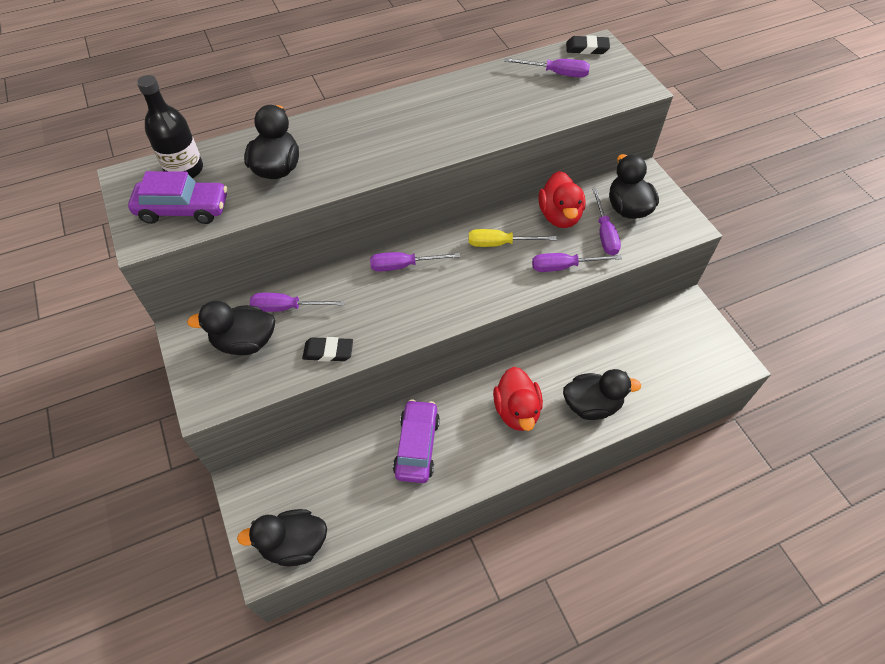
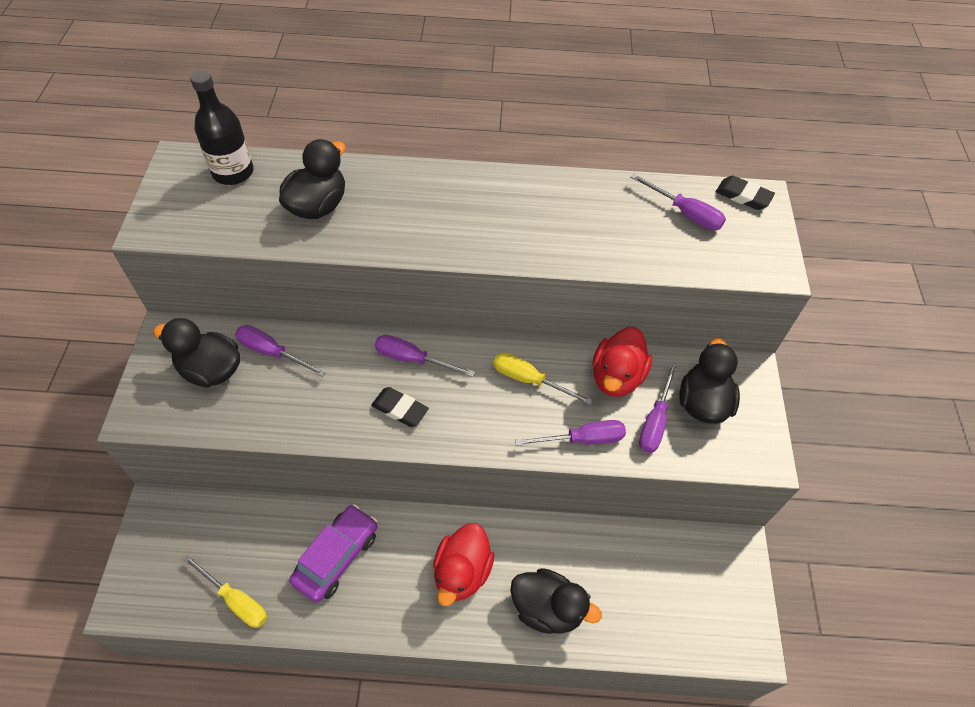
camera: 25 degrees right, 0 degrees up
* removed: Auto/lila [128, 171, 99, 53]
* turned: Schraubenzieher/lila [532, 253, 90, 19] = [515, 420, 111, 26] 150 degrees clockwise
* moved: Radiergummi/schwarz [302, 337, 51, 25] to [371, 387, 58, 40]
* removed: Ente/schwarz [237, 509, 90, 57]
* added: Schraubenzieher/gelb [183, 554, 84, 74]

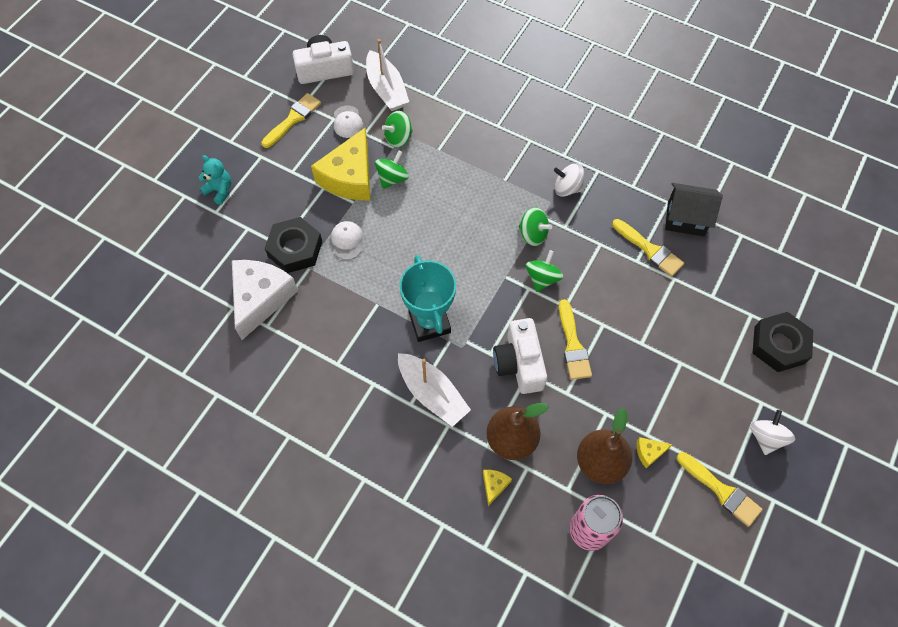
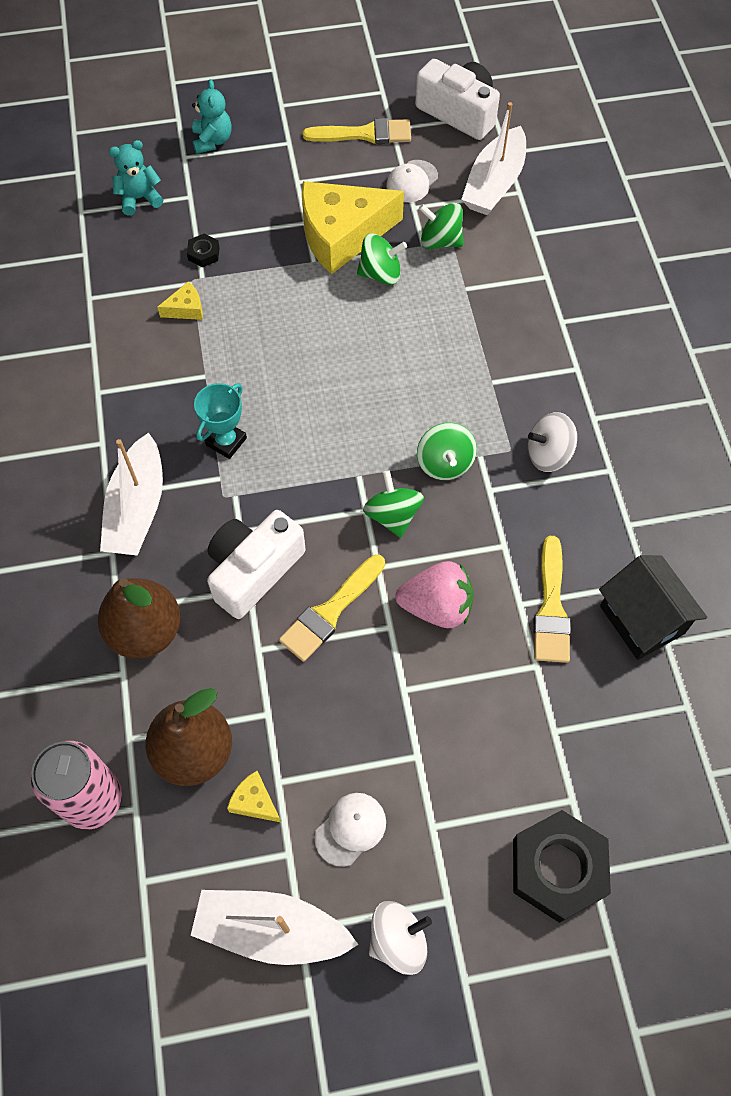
camera: 50 degrees right, 0 degrees up
* turned: Kreisel/weiß [554, 163, 30, 34] = [528, 412, 49, 60] 75 degrees counterclockwise
* resized: Sechskantmutter/schwarz [265, 217, 57, 56] = [187, 234, 33, 34] x0.44
* moved: Kappe/weiß [331, 221, 32, 39] to [315, 793, 71, 74]
* turned: Kreisel/grün [526, 250, 37, 42] = [363, 471, 61, 67] 90 degrees counterclockwise
* resized: Pokal/türkis [400, 255, 56, 87] = [194, 383, 53, 76] x0.59
* removed: Käse/weiß [232, 260, 66, 80]
* replaced: Pinsel/gelb [677, 452, 85, 75] to Boot/weiß [191, 890, 168, 75]
* moved: Käse/gelb [483, 470, 29, 36] to [157, 281, 46, 39]
* added: Teddybär/türkis [109, 140, 54, 75]
* added: Erdbeere/rosa [396, 561, 78, 67]

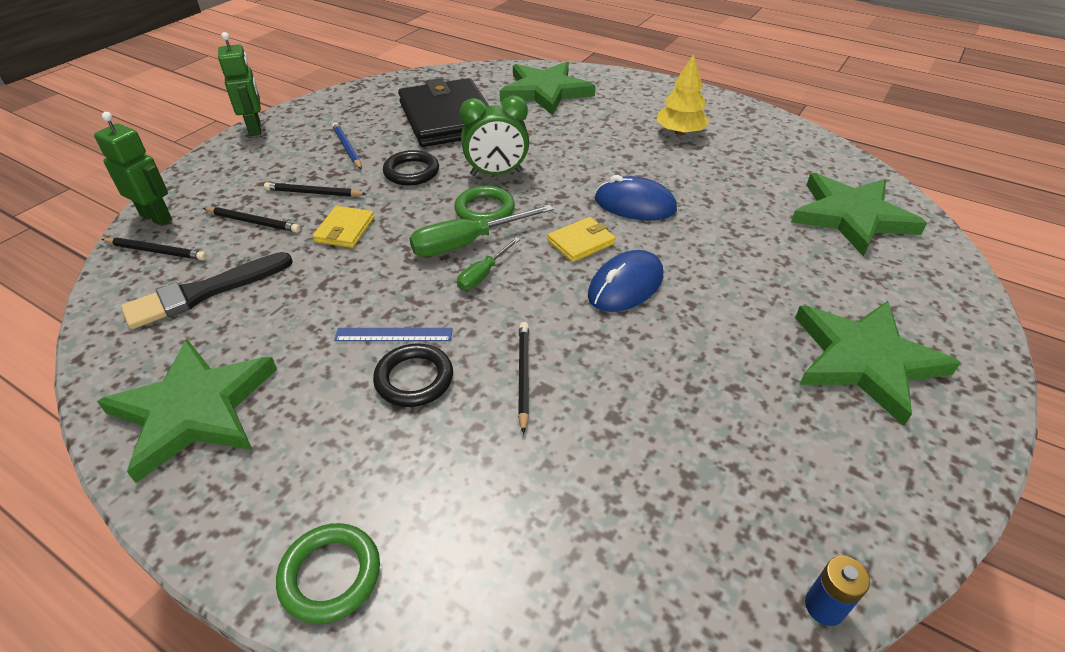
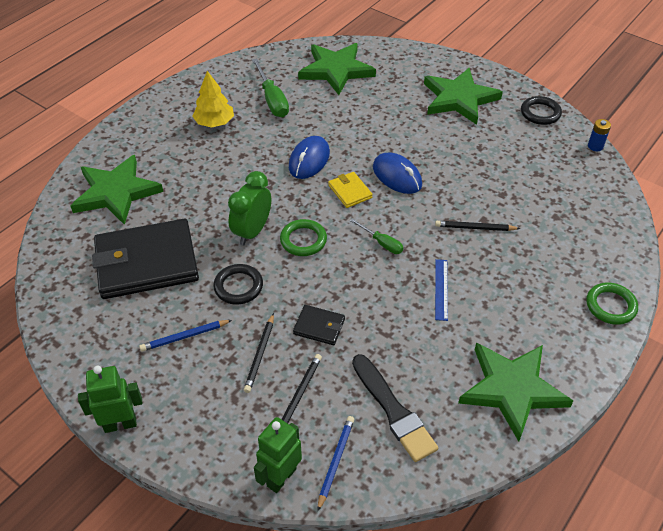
camera: 85 degrees left, 5 degrees up
* turned: Wecker/grün [460, 96, 69, 80] = [228, 171, 43, 74] 150 degrees counterclockwise
* moved: Schraubenzieher/grün [409, 204, 145, 53] to [252, 59, 37, 58]
* recoloured: Geldbörse/gelb [312, 206, 62, 42] to Geldbörse/schwarz [293, 305, 52, 40]
* recoloured: Bleistift/schwarz [101, 237, 106, 23] to Bleistift/blau [317, 416, 37, 96]
* moved: Ring/schwarz [373, 343, 80, 64] to [521, 96, 41, 29]

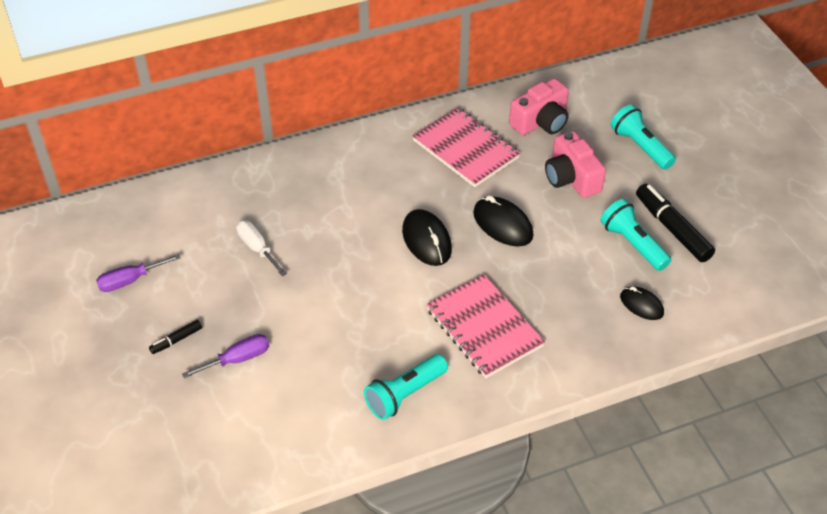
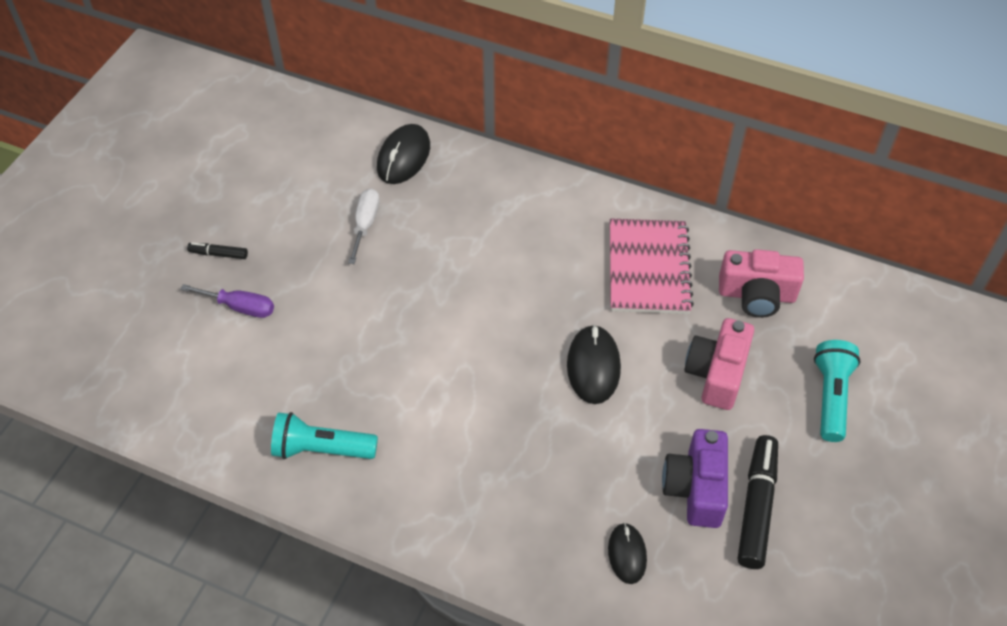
camera: 45 degrees right, 5 degrees up
* replaced: Taschenlampe/türkis [600, 199, 71, 72] to Kamera/lila [662, 429, 66, 99]
* moved: Computermaus/schwarz [402, 209, 50, 57] to [377, 124, 53, 60]
* removed: Schraubenzieher/lila [96, 254, 85, 38]
* removed: Notizbuch/rosa [426, 274, 119, 104]

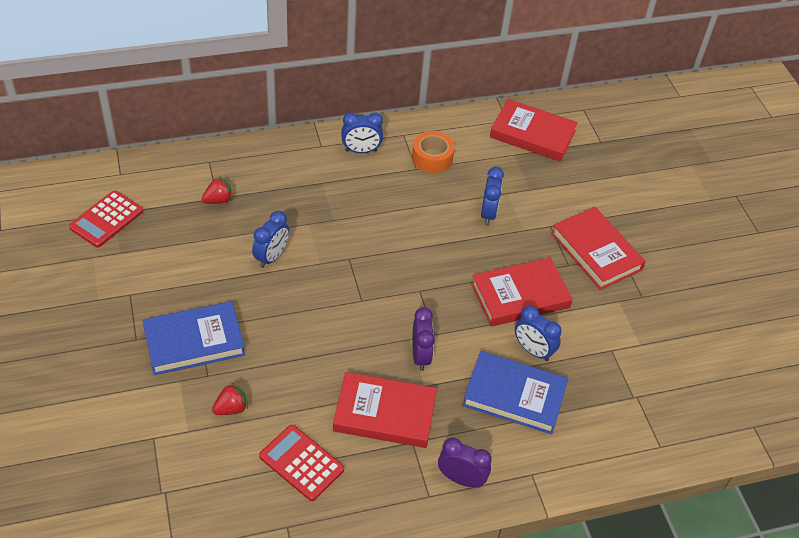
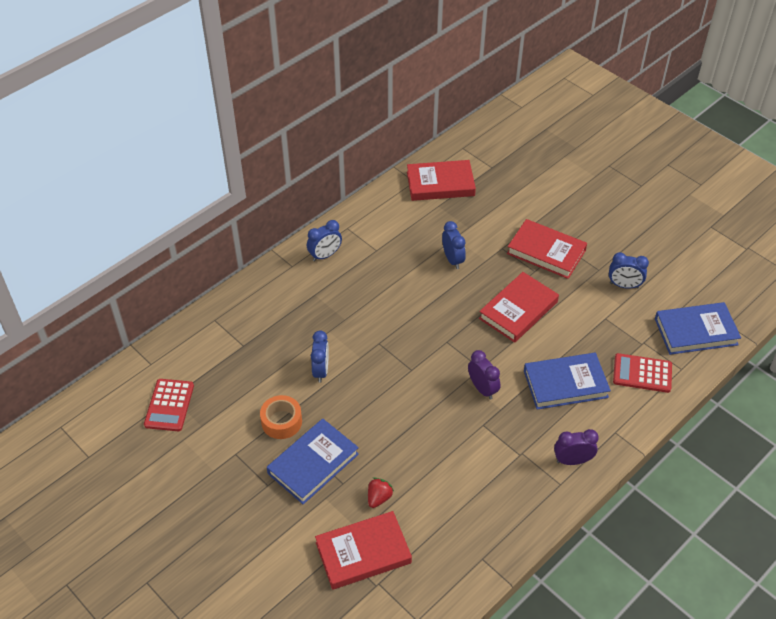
camera: 25 degrees left, 0 degrees up
* moved: Klebeband/orange [412, 131, 43, 42] to [260, 395, 42, 44]
* removed: Erdbeere/rot [202, 177, 31, 27]
* moved: Wecker/blau [515, 306, 47, 55] to [609, 252, 40, 37]
* moved: Buch/rot [333, 372, 104, 76] to [315, 511, 97, 79]
* moved: Taschenrechner/rot [259, 425, 85, 76] to [613, 353, 59, 40]
* added: Buch/blau [655, 302, 86, 53]

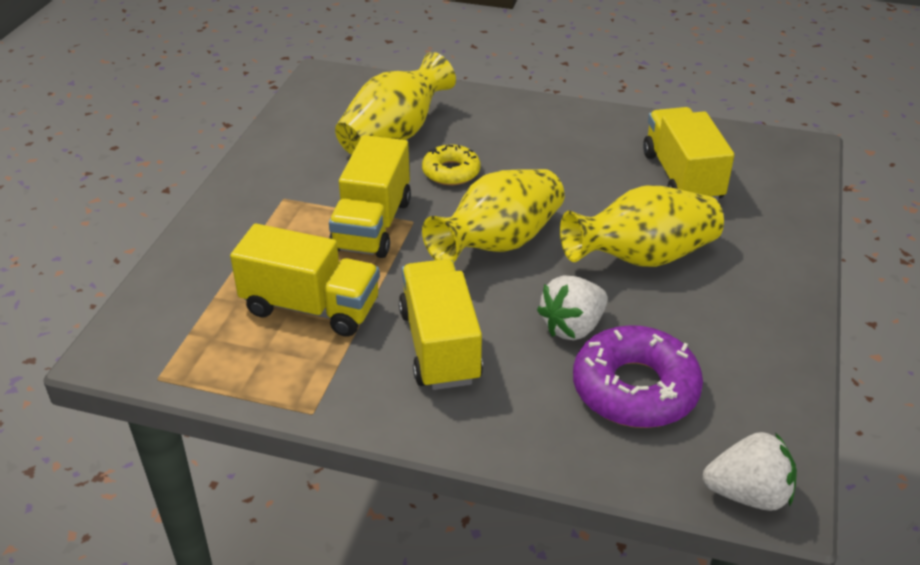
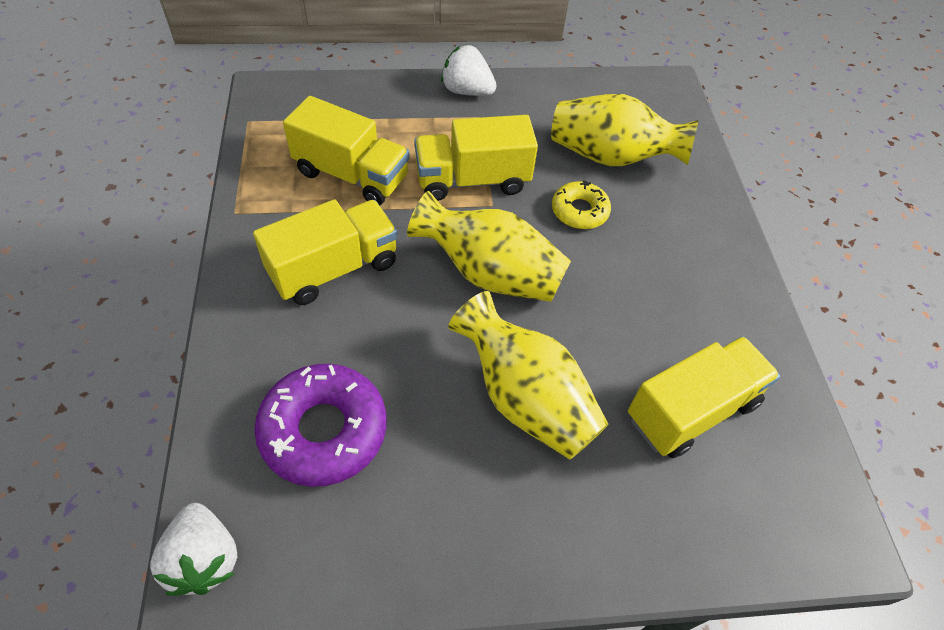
camera: 65 degrees right, 15 degrees up
* turned: Lastwagen/gelb [230, 224, 150, 113] = [283, 96, 127, 109] 60 degrees counterclockwise
* moved: Erdbeere/weiß [537, 275, 71, 65] to [441, 45, 56, 51]

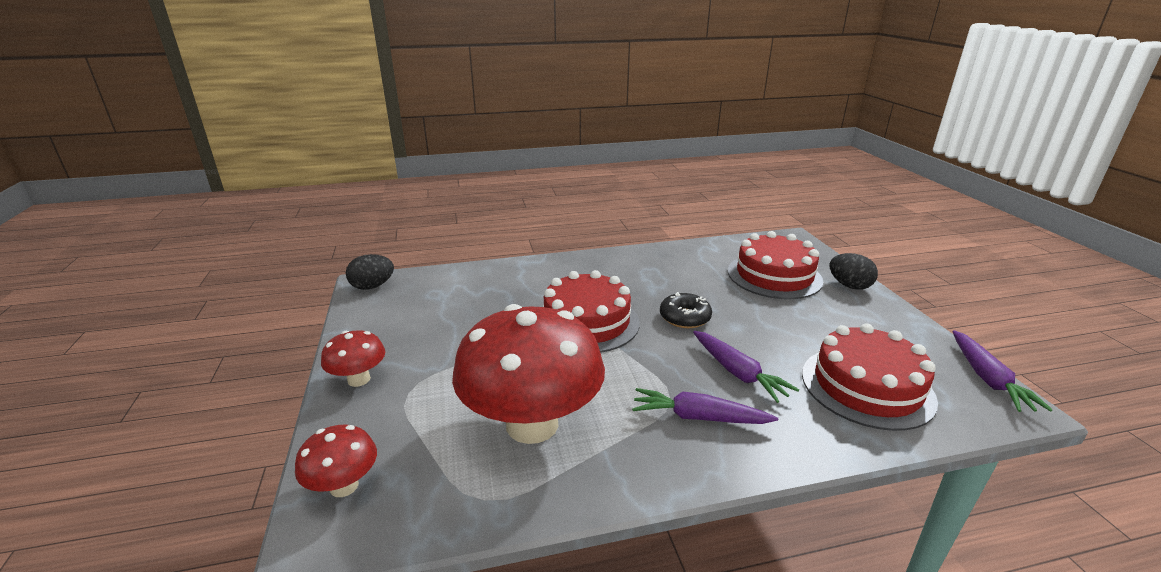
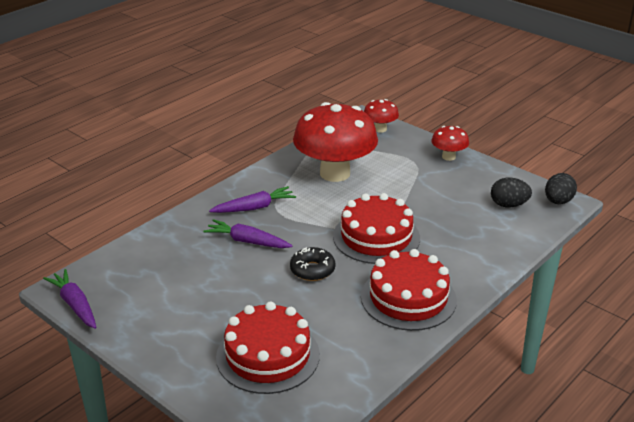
camera: 145 degrees right, 5 degrees up
* moved: Ei/schwarz [829, 253, 49, 37] to [491, 178, 41, 29]
* moved: Kuchen/rot [802, 323, 136, 108] to [361, 249, 96, 82]

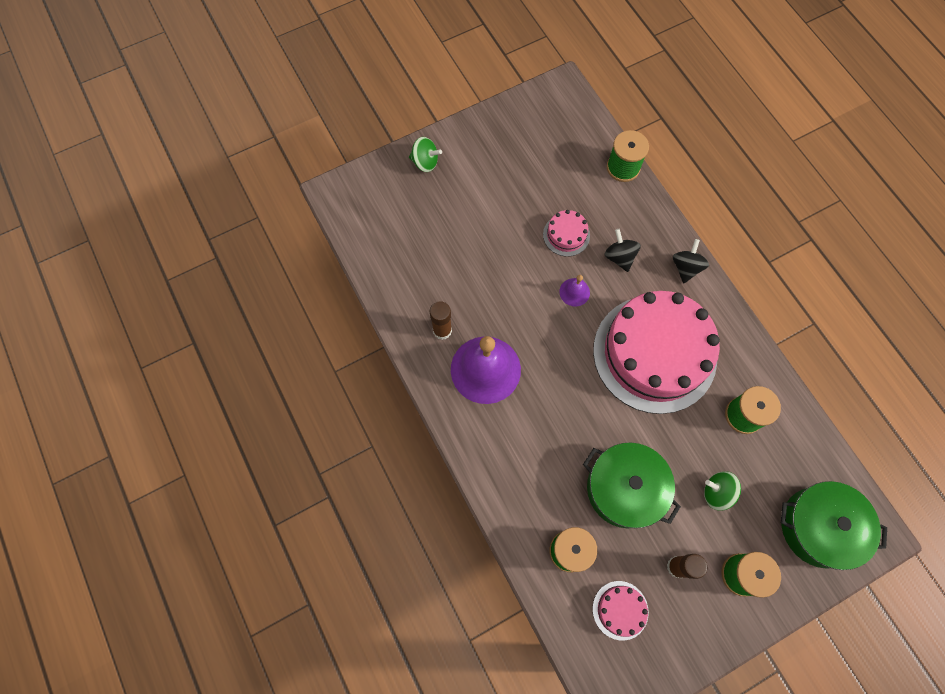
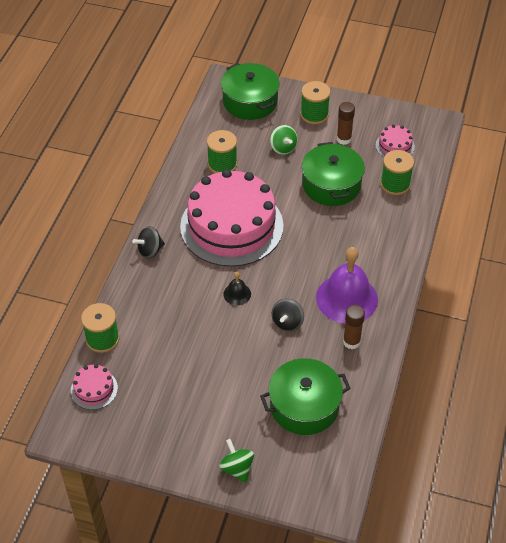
camera: 135 degrees left, 20 degrees down
* moved: Kuchen/rosa [543, 210, 47, 47] to [71, 364, 47, 46]
* moved: Kreisel/schwarz [604, 229, 37, 43] to [272, 299, 32, 32]
* recoloured: Glocke/lila [559, 275, 31, 32] to Glocke/schwarz [223, 272, 28, 33]
* added: Kochtopf/grün [260, 358, 91, 77]

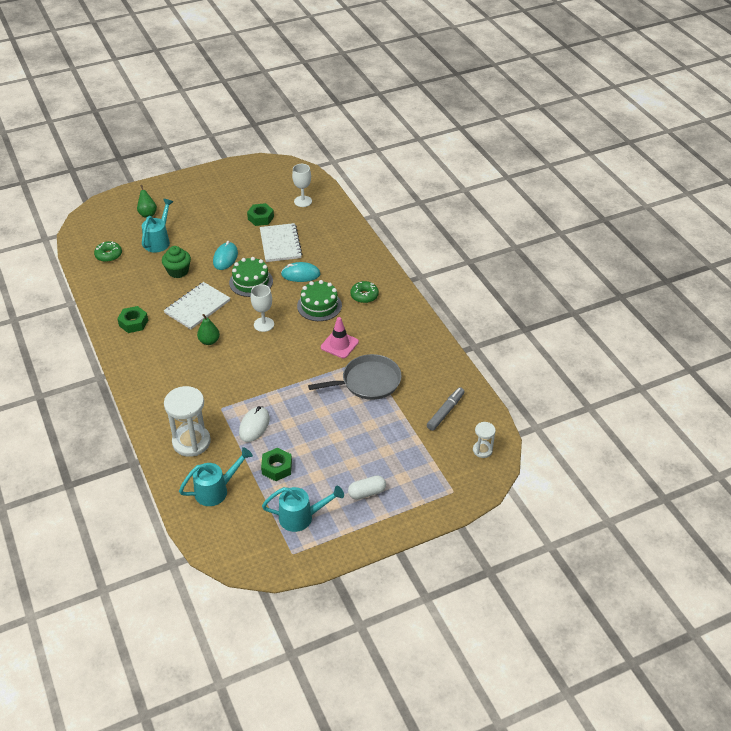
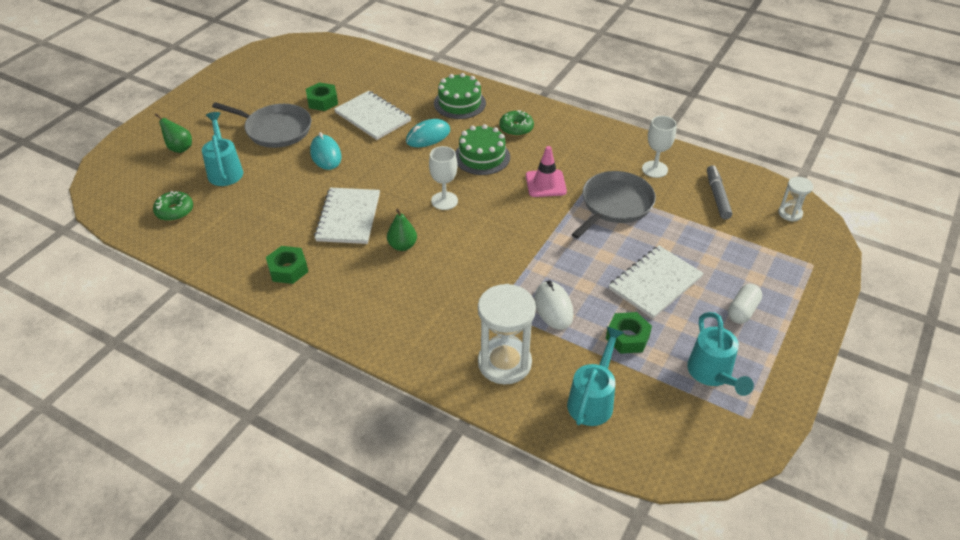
camera: 35 degrees left, 0 degrees up
* moved: Kelch/weiß [292, 164, 20, 43] to [642, 116, 35, 62]
* removed: Muffin/grün [162, 246, 29, 32]
* moved: Kuchen/grün [229, 257, 44, 40] to [434, 73, 52, 46]
* turned: Gießkanne/türkis [262, 486, 82, 46] = [687, 312, 67, 84] 120 degrees clockwise
* added: Pfanne/grau [212, 102, 99, 46]
* added: Notizbuch/weiß [609, 246, 95, 73]

